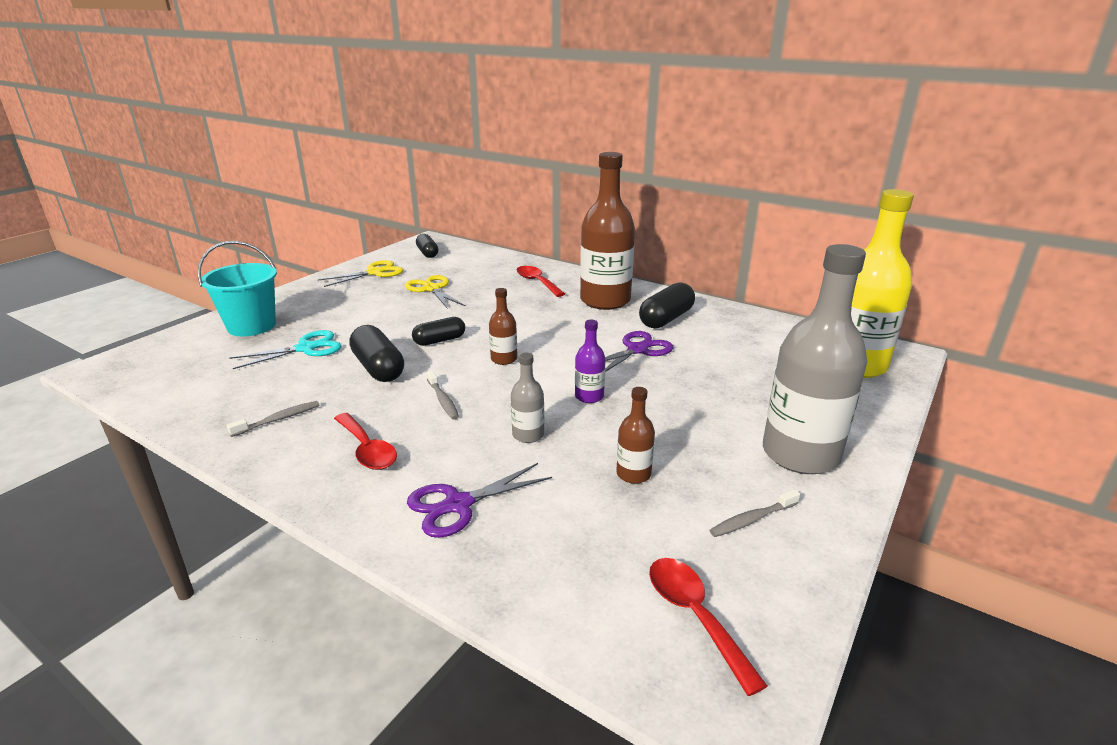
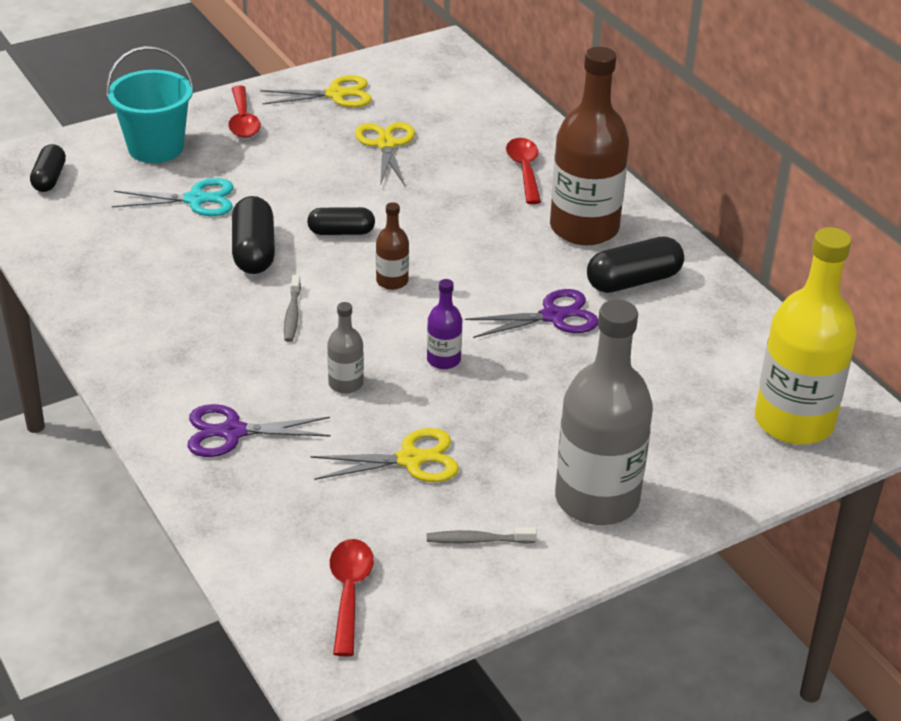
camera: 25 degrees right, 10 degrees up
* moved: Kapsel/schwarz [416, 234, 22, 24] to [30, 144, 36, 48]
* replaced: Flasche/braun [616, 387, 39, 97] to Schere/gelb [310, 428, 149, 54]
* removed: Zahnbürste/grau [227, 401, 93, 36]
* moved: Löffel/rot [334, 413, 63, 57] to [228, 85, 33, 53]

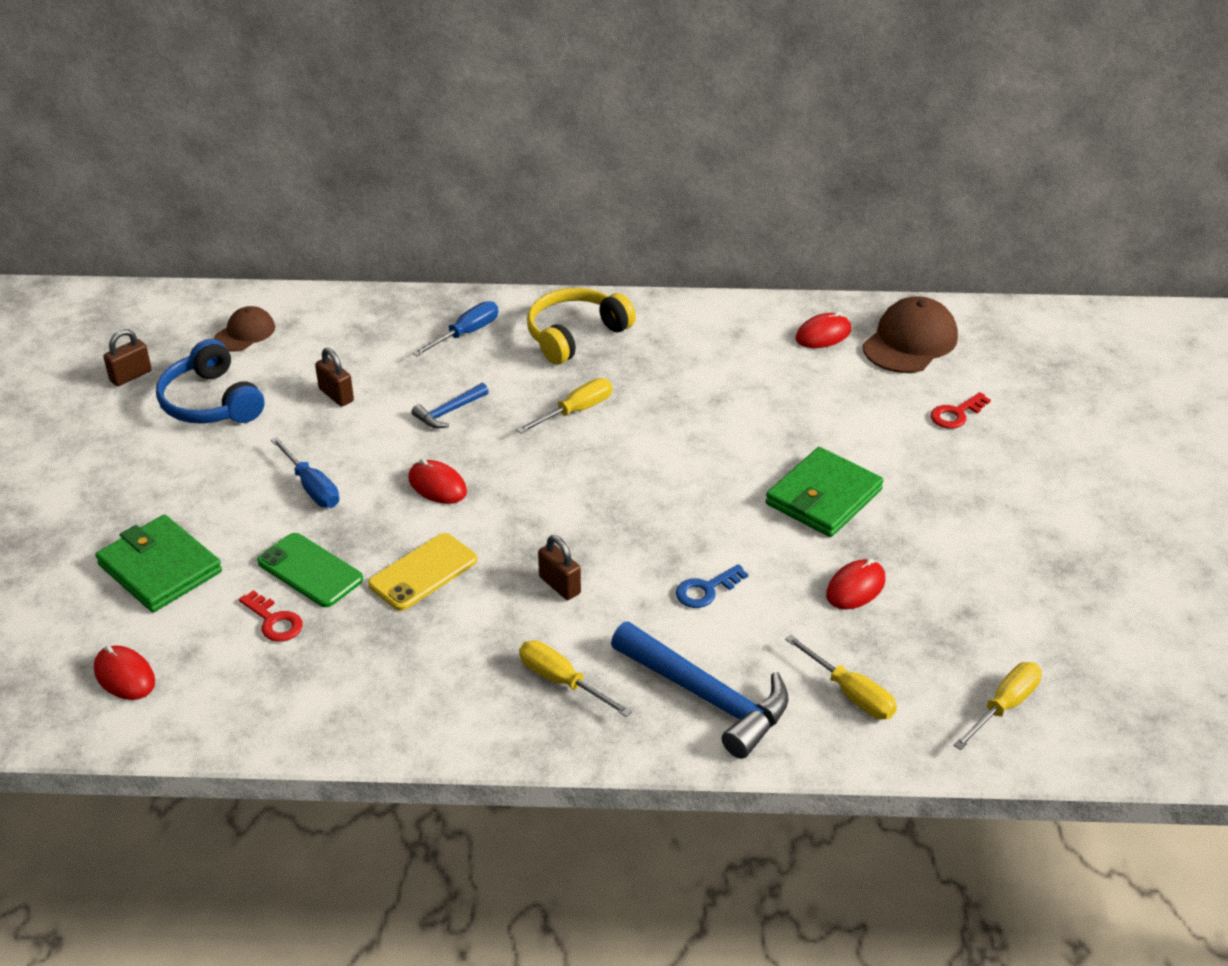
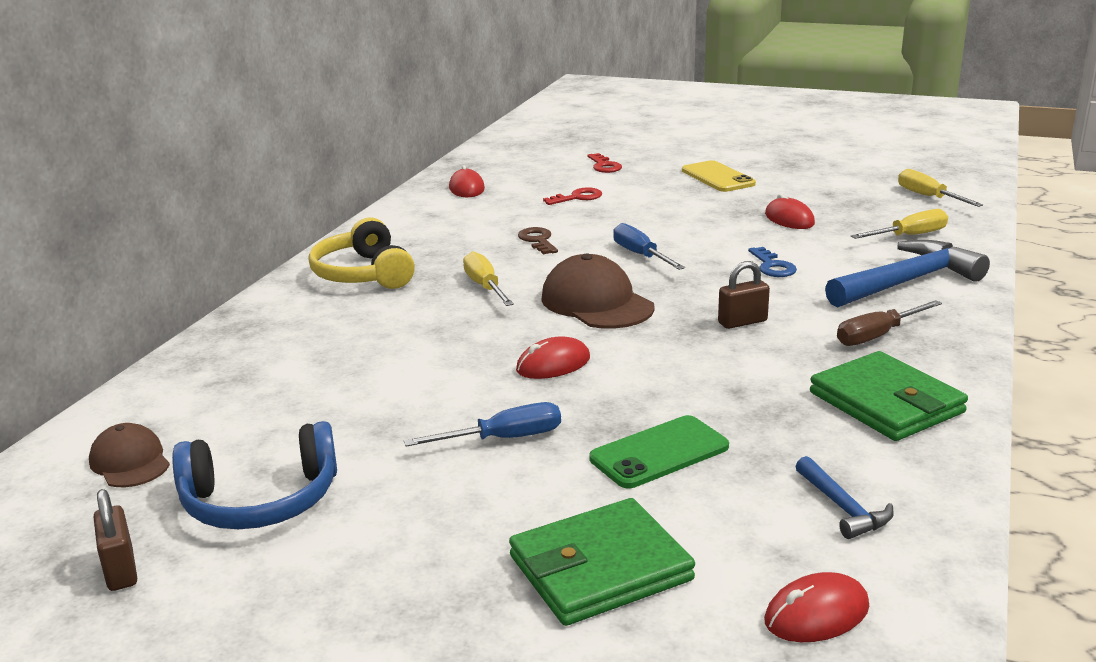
camera: 70 degrees left, 15 degrees down
* moved: Kappe/braun [863, 296, 95, 77] to [541, 254, 114, 75]
* moved: Schraubenzieher/blau [412, 301, 86, 55] to [613, 223, 72, 47]
* removed: Vorhängeschloss/braun [315, 348, 39, 58]
* moved: Hammer/blau [412, 383, 77, 45] to [795, 456, 99, 83]
* moved: Geldbörse/grün [766, 447, 118, 90] to [810, 351, 158, 90]
* moved: Handy/gelb [368, 533, 109, 78] to [682, 160, 74, 32]
* moved: Schlüssel/rot [239, 590, 64, 52] to [543, 187, 59, 18]
* recoloured: Schraubenzieher/gelb [519, 640, 113, 77] to Schraubenzieher/braun [837, 300, 105, 46]
* added: Schlüssel/braun [518, 227, 40, 27]

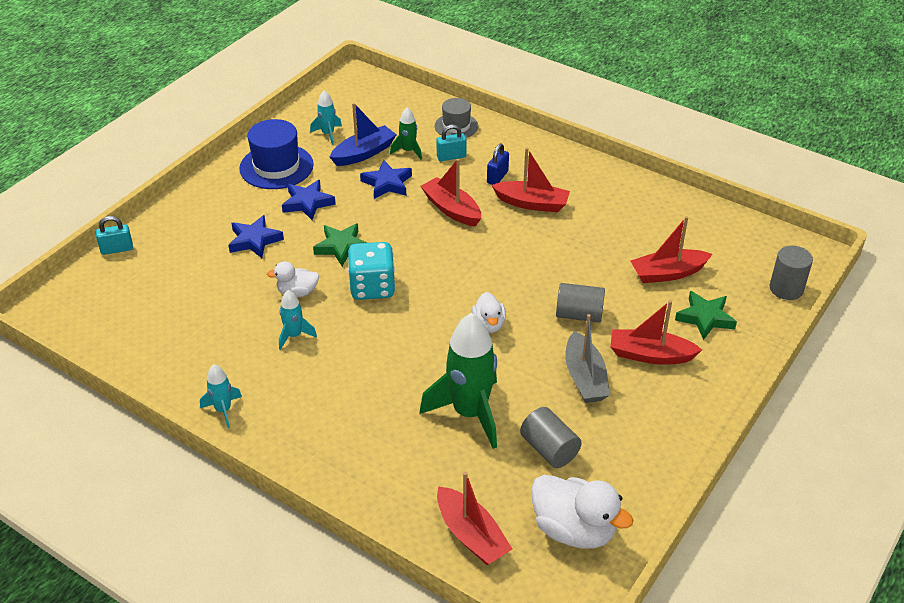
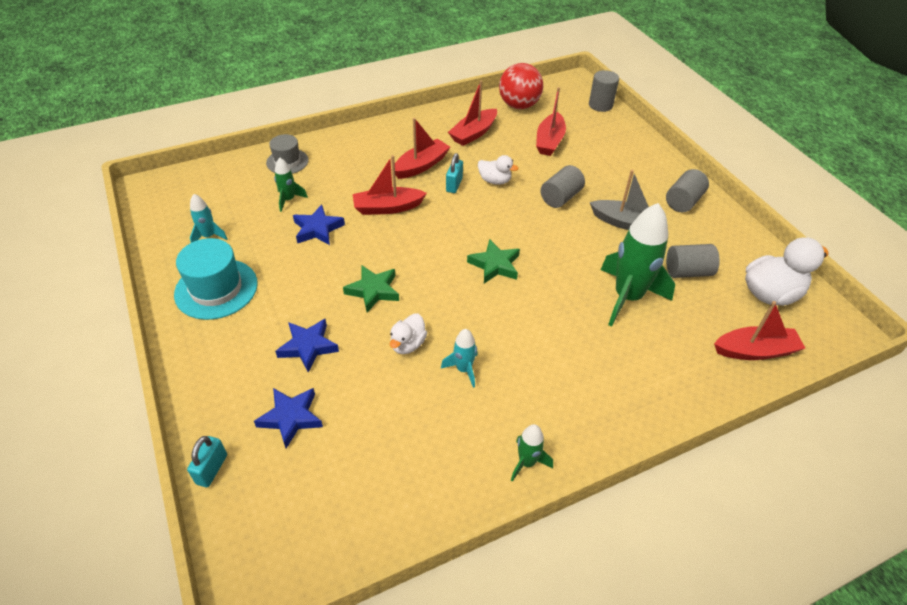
camera: 60 degrees left, 5 degrees up
* removed: Boot/blau [330, 103, 67, 63]
* recoloured: Hut/blau [239, 119, 75, 70] to Hut/türkis [174, 238, 84, 82]
* moved: Vorhängeschloss/türkis [437, 125, 30, 36] to [446, 153, 17, 40]
* removed: Vorhängeschloss/blau [487, 144, 22, 41]
* moved: Stern/blau [282, 180, 54, 40] to [254, 388, 69, 60]
* removed: Spielwürfel/türkis [348, 242, 48, 58]
* moved: Stern/grün [675, 291, 62, 49] to [467, 239, 53, 45]
* moved: Ente/weiß [472, 292, 34, 41] to [478, 155, 41, 30]
* moved: Boot/rot [610, 300, 92, 65] to [448, 80, 49, 66]
* recoloured: Rakete/türkis [200, 364, 42, 64] to Rakete/grün [511, 424, 42, 58]
* added: Ball/rot [499, 63, 44, 46]
* added: Vollzylinder/grau [666, 169, 43, 43]

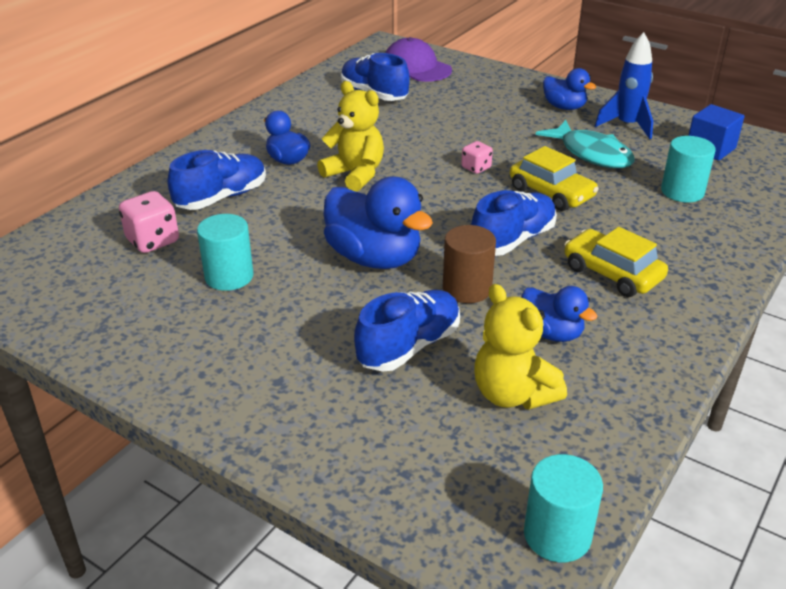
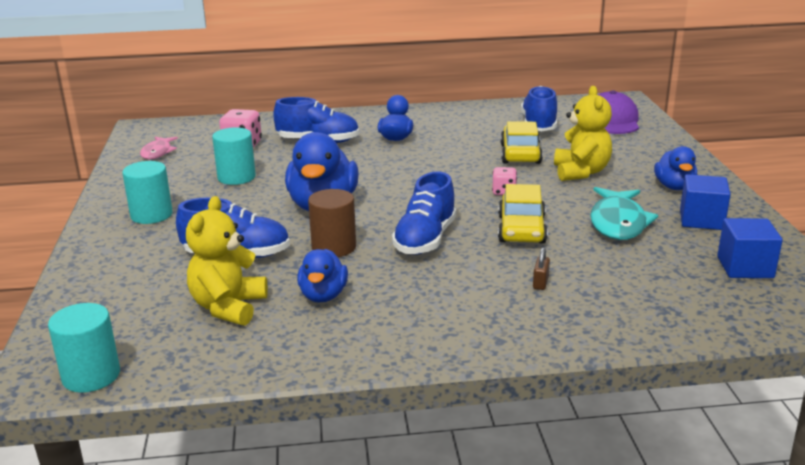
camera: 50 degrees right, 10 degrees down
* replaced: Rakete/blau [595, 32, 58, 107] to Kubus/blau [680, 174, 51, 56]
* moved: Teddybär/gelb [317, 81, 67, 111] to [554, 86, 58, 95]
* moved: Vollzylinder/türkis [661, 136, 55, 66] to [122, 161, 51, 63]
* turned: Schuh/blau [471, 190, 86, 66] = [392, 172, 64, 83] 105 degrees clockwise
* moved: Auto/gelb [564, 227, 104, 70] to [500, 121, 43, 43]
* added: Fisch/rosa [140, 137, 38, 22]
* added: Vorhängeschloss/braun [533, 247, 17, 43]

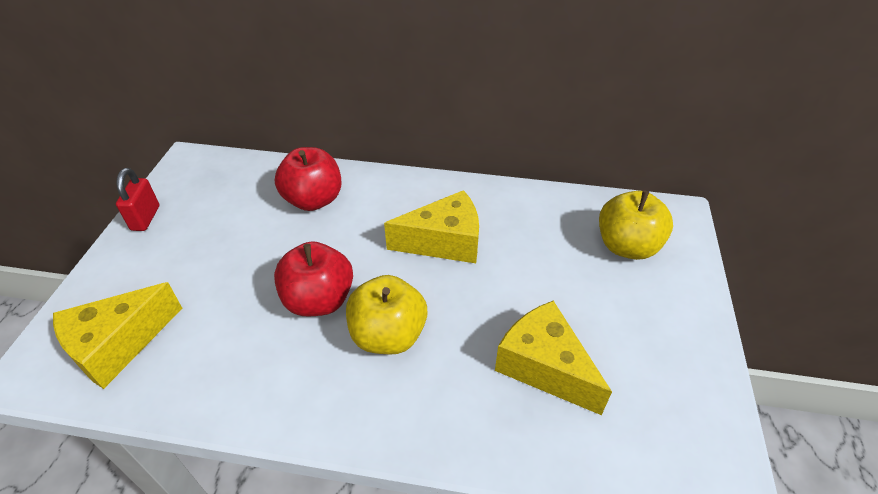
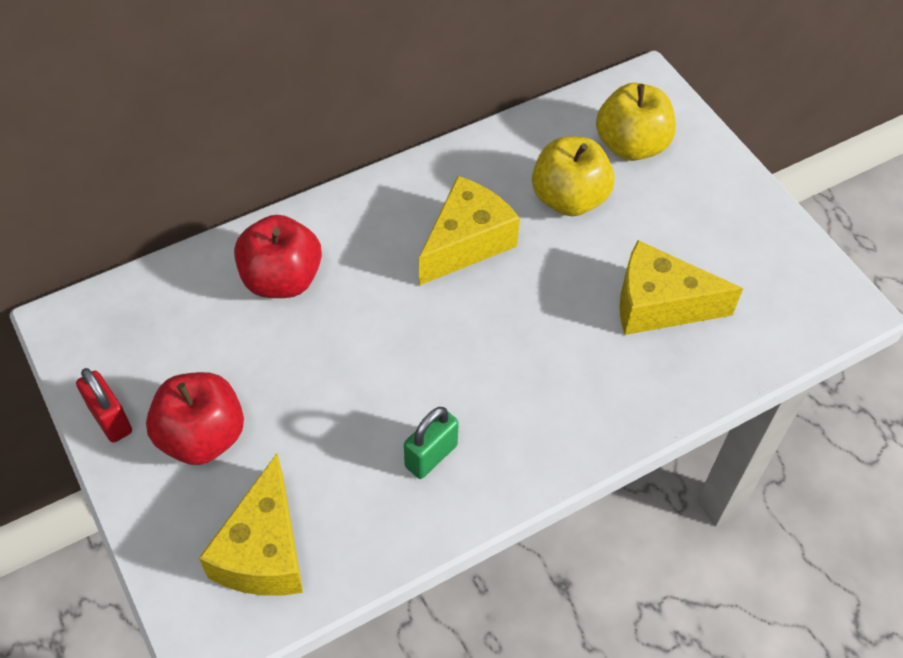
camera: 40 degrees left, 10 degrees up
* moved: Apfel/rot [274, 241, 79, 75] to [146, 372, 98, 93]
* moved: Apfel/gelb [346, 275, 81, 79] to [532, 136, 83, 80]
* added: Vorhängeschloss/grün [404, 407, 55, 72]

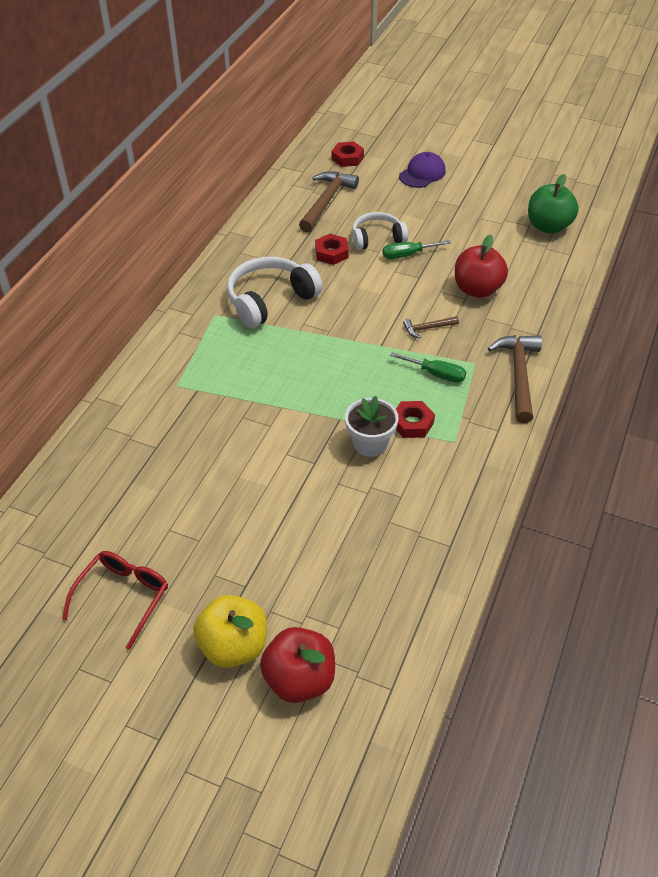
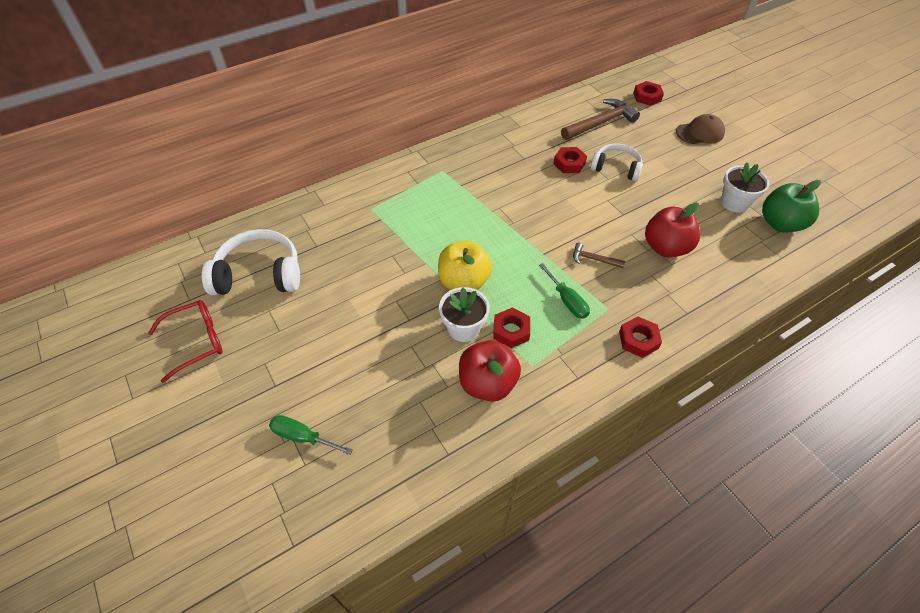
camera: 35 degrees right, 5 degrees up
* recoloured: Kappe/lila [399, 152, 47, 36] to Kappe/braun [676, 114, 49, 30]
* moved: Schraubenzieher/grün [383, 240, 68, 19] to [269, 415, 84, 40]
* moved: Kopfhörer/weiß [227, 257, 96, 71] to [202, 229, 98, 66]
* replaced: Hammer/braun [488, 335, 54, 88] to Sechskantmutter/rot [619, 316, 43, 42]
* moved: Apfel/gelb [193, 595, 74, 73] to [438, 240, 54, 50]
* moved: Apfel/rot [260, 627, 75, 76] to [459, 340, 62, 61]
* added: Blumentopf/weiß [721, 162, 48, 50]

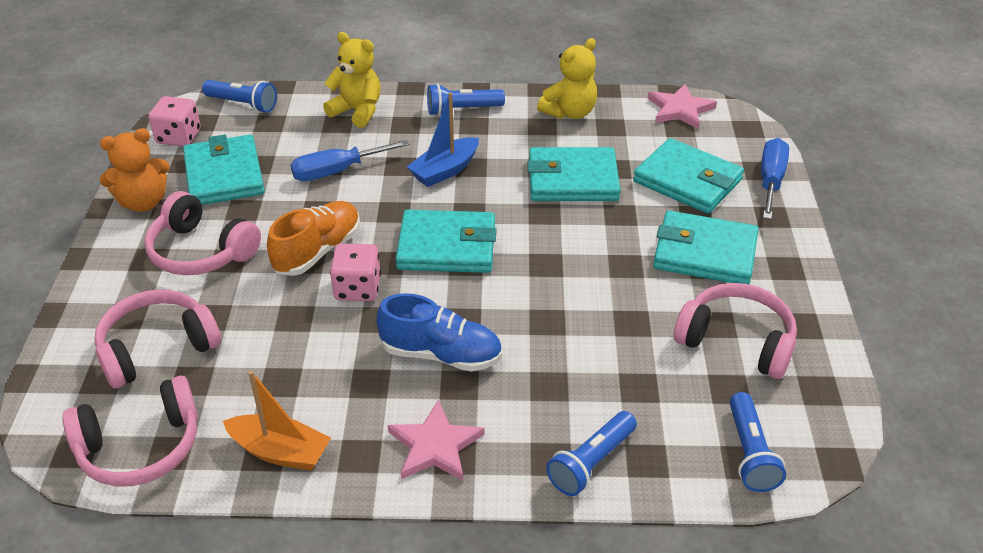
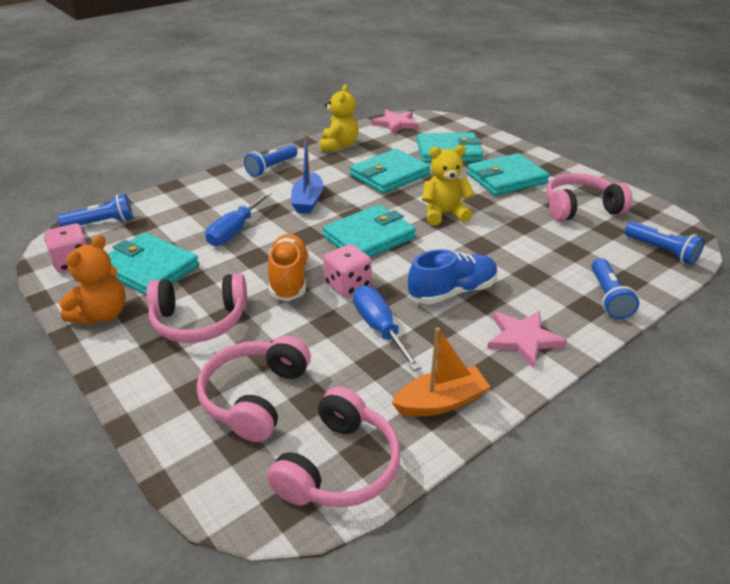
camera: 40 degrees left, 5 degrees down
* moved: Teddybär/gelb [323, 32, 58, 96] to [422, 145, 53, 80]
* moved: Schraubenzieher/blau [761, 138, 28, 81] to [354, 285, 67, 86]

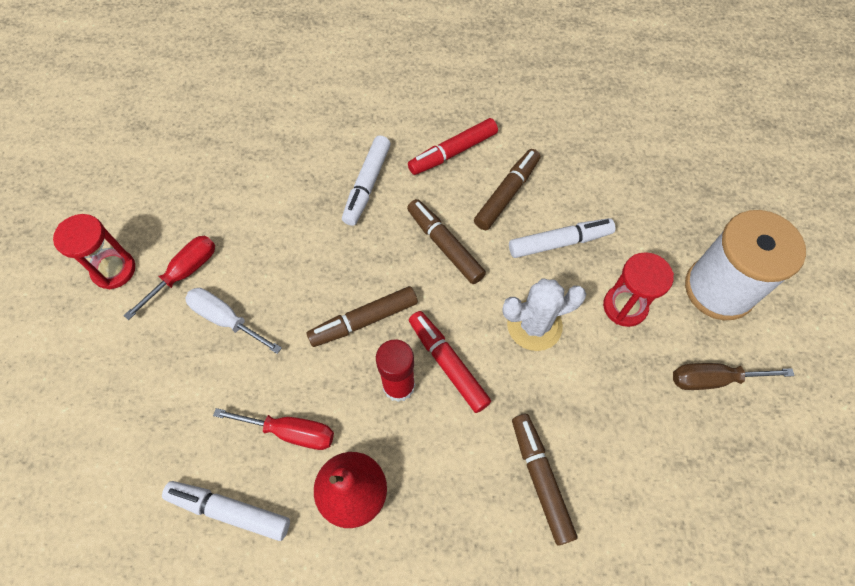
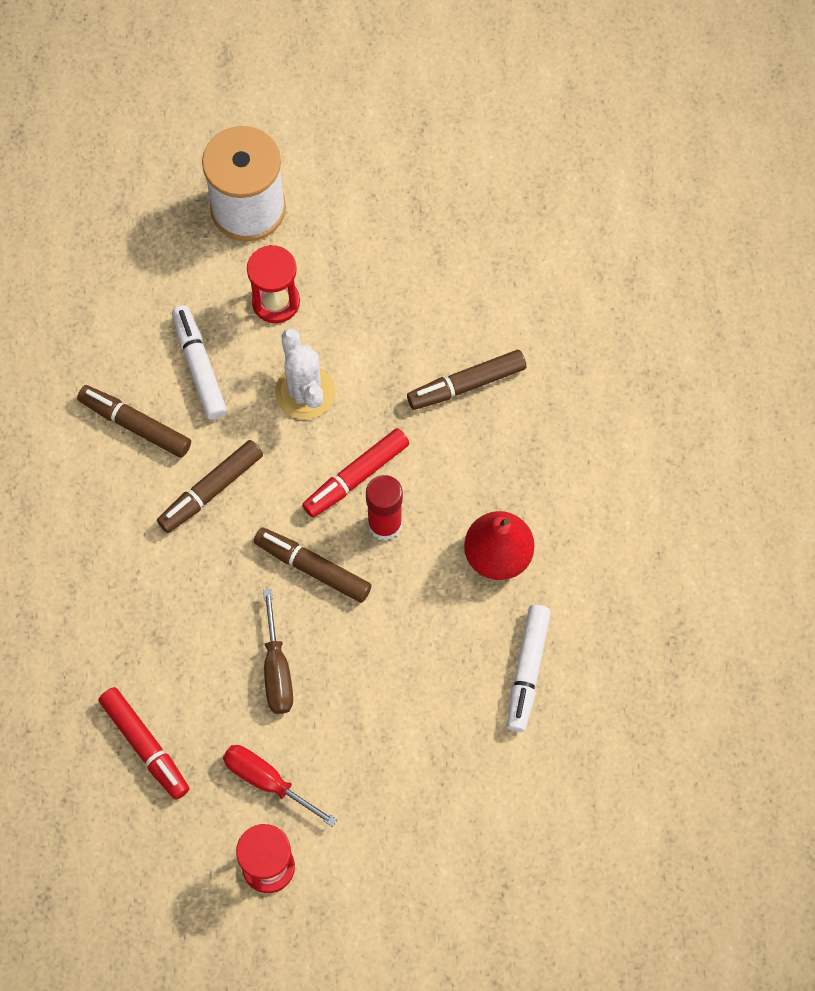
camera: 95 degrees left, 5 degrees up
* moved: Filzstift/rot [408, 118, 90, 57] to [99, 687, 90, 113]
* removed: Filzstift/weiß [342, 135, 49, 91]
* turned: Filzstift/braun [307, 286, 111, 61] = [254, 527, 118, 76] 150 degrees clockwise
* removed: Schraubenzieher/weiß [185, 288, 97, 66]
* moved: Schraubenzieher/braun [673, 363, 122, 27] to [263, 589, 30, 125]
* removed: Schraubenzieher/rot [213, 408, 121, 42]

